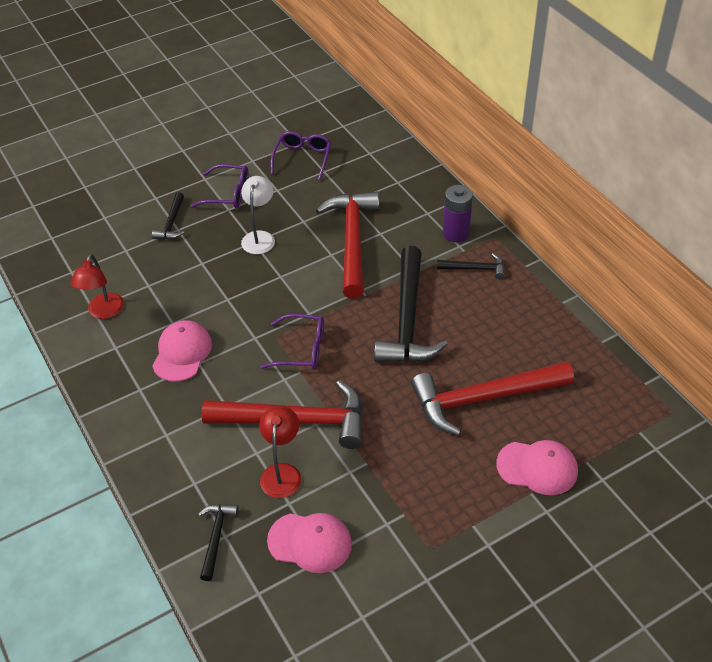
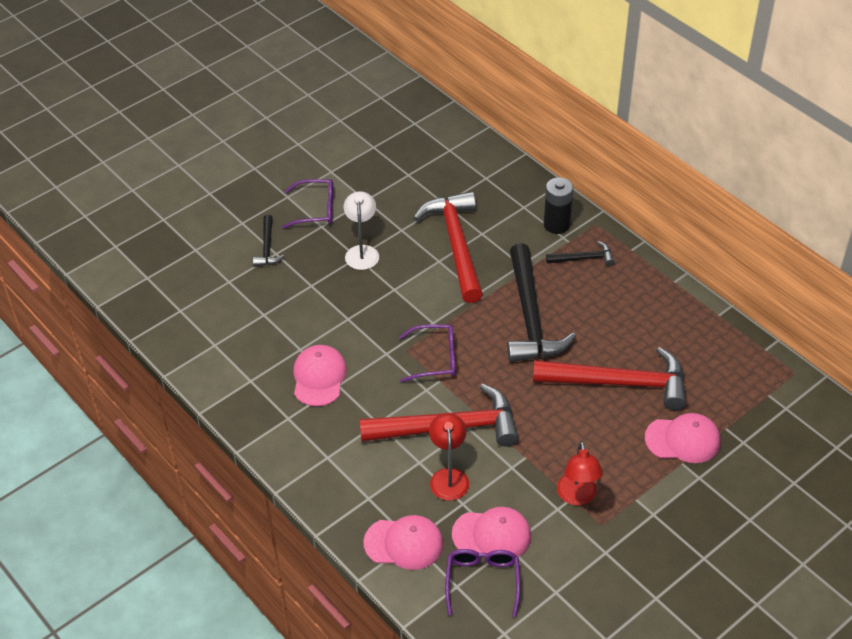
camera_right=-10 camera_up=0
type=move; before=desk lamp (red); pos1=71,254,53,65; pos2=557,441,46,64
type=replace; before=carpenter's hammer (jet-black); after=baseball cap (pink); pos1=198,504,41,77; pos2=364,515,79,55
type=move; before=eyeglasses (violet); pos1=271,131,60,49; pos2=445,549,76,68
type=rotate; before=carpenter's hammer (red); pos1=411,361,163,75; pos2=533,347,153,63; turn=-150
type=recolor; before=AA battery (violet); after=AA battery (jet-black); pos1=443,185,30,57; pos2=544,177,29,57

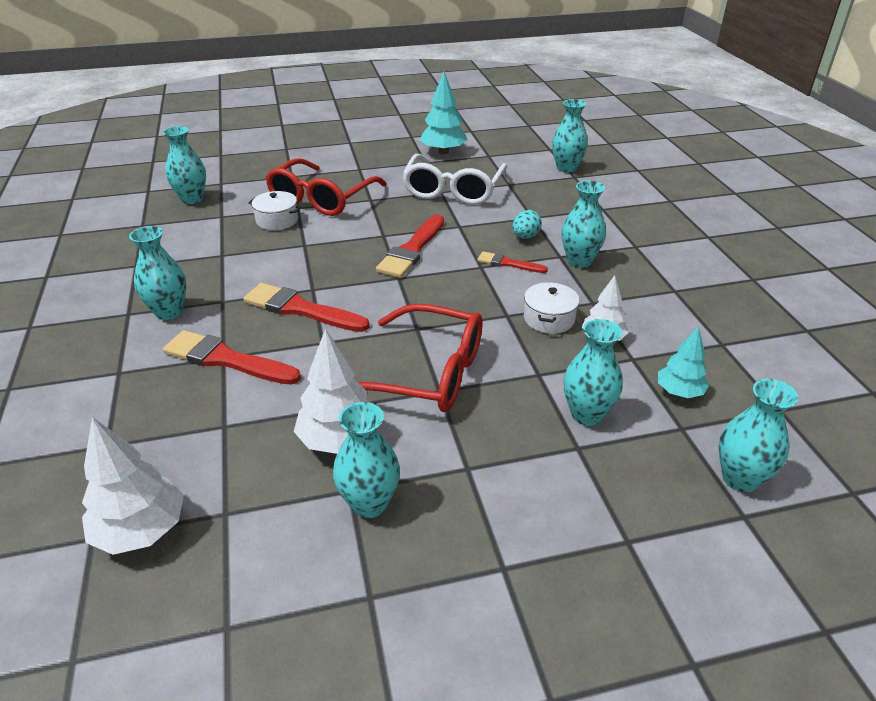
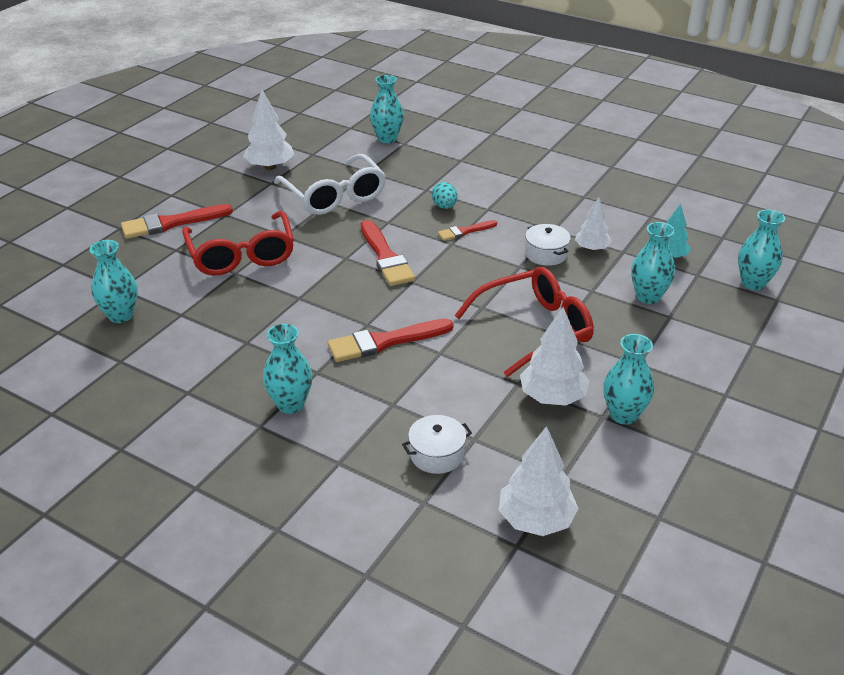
camera_right=-45 camera_up=0
type=move; before=paint brush (red); pos1=163,330,138,55; pos2=121,204,112,35
type=move; before=pot (pure white); pos1=248,191,53,39; pos2=402,415,70,59
type=recolor; before=toy tree (teal); after=toy tree (pure white); pos1=419,71,49,83; pos2=243,90,51,80
type=delete; before=vase (teal); pos1=562,180,44,88

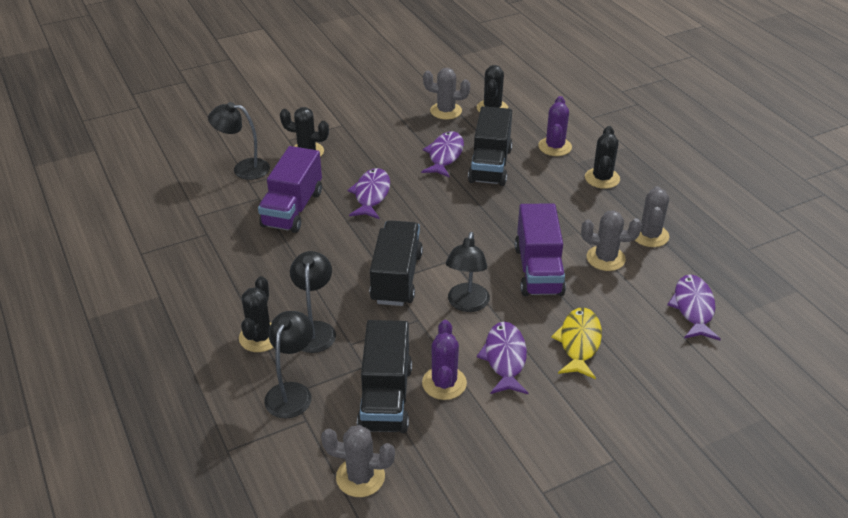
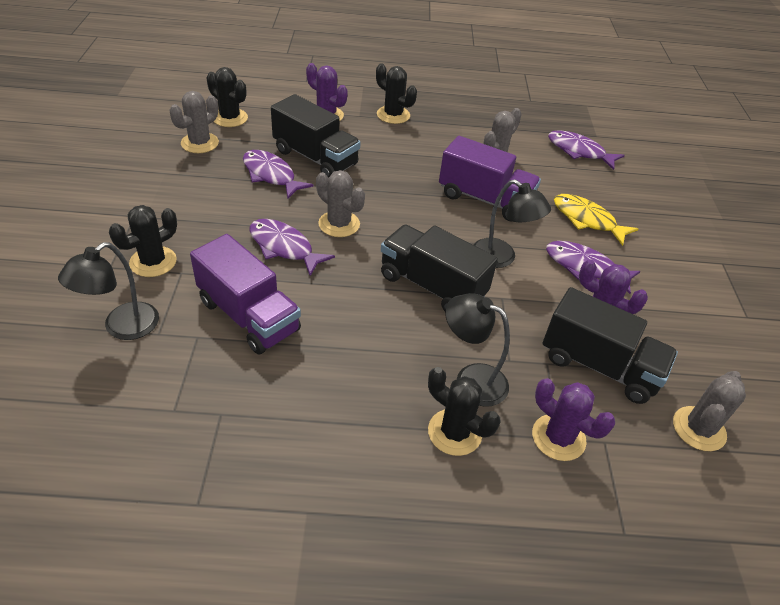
camera_right=-65 camera_up=5
type=replace; before=desk lamp (jet-black); after=saguaro cactus (violet); pos1=264,311,49,108; pos2=532,378,83,83
type=move; before=saguaro cactus (gray); pos1=635,186,34,61; pos2=316,170,49,67

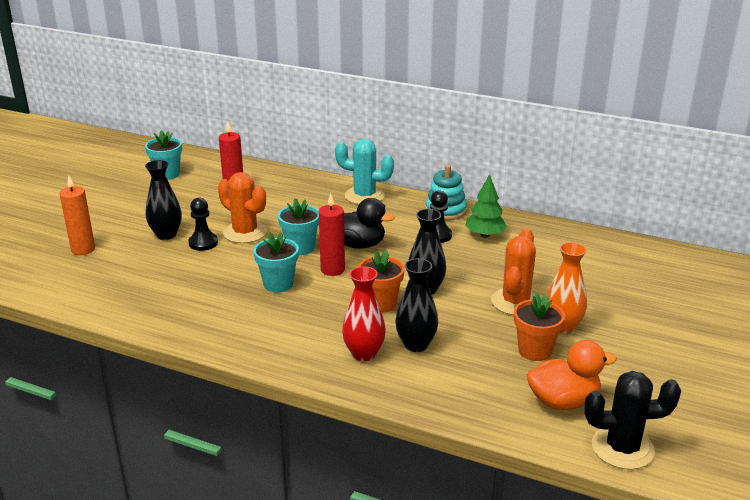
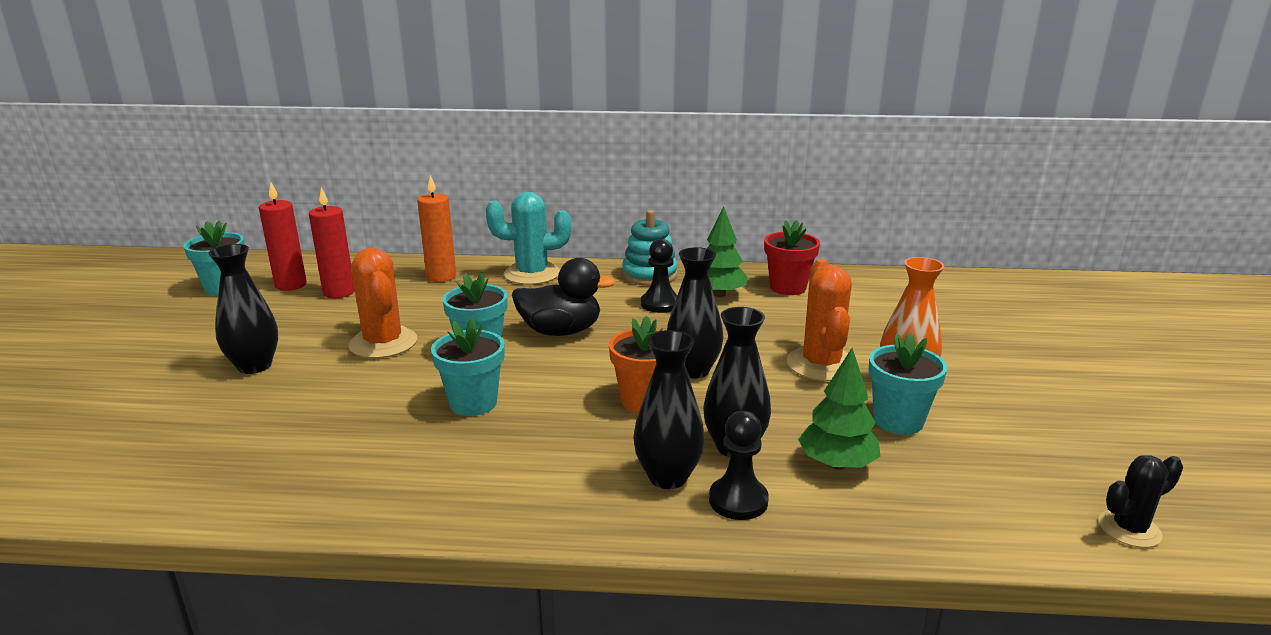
camera_right=-20 camera_up=-5
type=move; before=wax candle (orange); pos1=60,175,35,80; pos2=417,175,39,107
type=move; before=chess pawn (jet-black); pos1=188,198,30,53; pos2=709,411,60,109
type=rotate; before=saguaro cactus (orange); pos1=218,172,49,71; pos2=349,248,68,110; turn=45
type=move; before=wax candle (red); pos1=319,193,26,83; pos2=259,182,48,109
type=recolor; before=vase (red); after=vase (jet-black); pos1=342,266,44,95; pos2=633,330,72,159
type=recolor; before=flower pot (orange); after=flower pot (teal); pos1=514,293,51,68; pos2=868,333,79,102
type=delete; before=rubber duck (orange); pos1=527,340,90,70
type=resize; before=saguaro cactus (jet-black); pos1=584,371,97,99; pos2=1098,455,85,93; scale=0.6
type=insert; after=flower pot (red); pos2=764,220,56,75
type=insert; after=toy tree (green); pos2=798,348,83,122

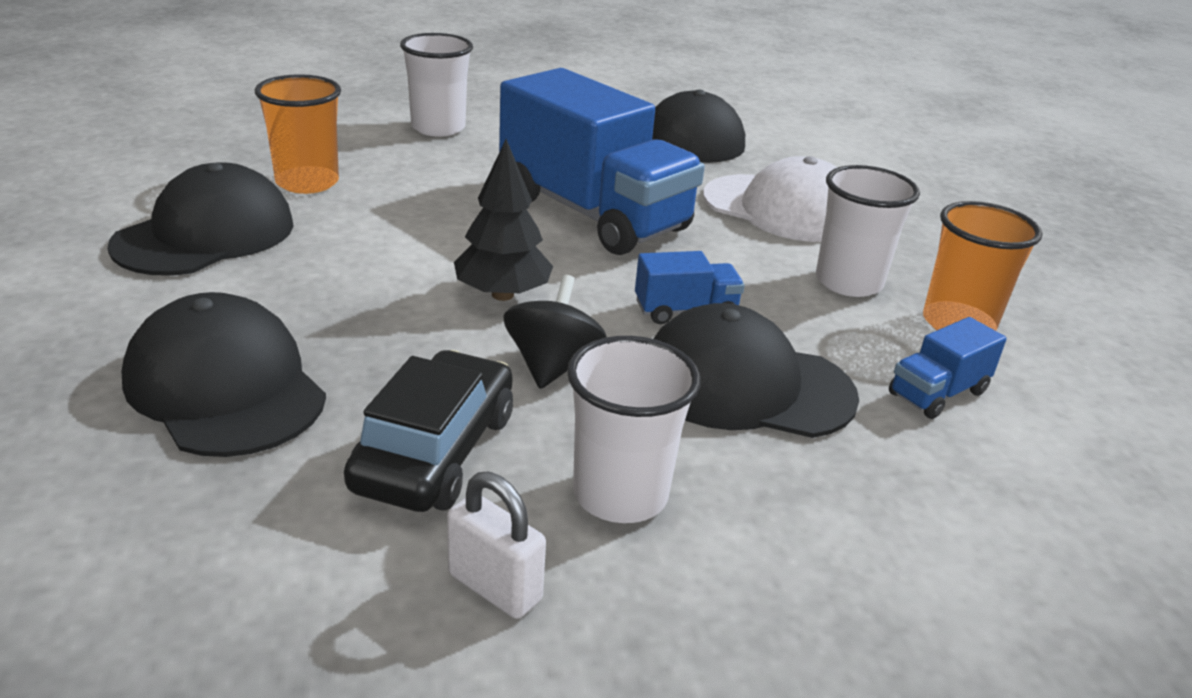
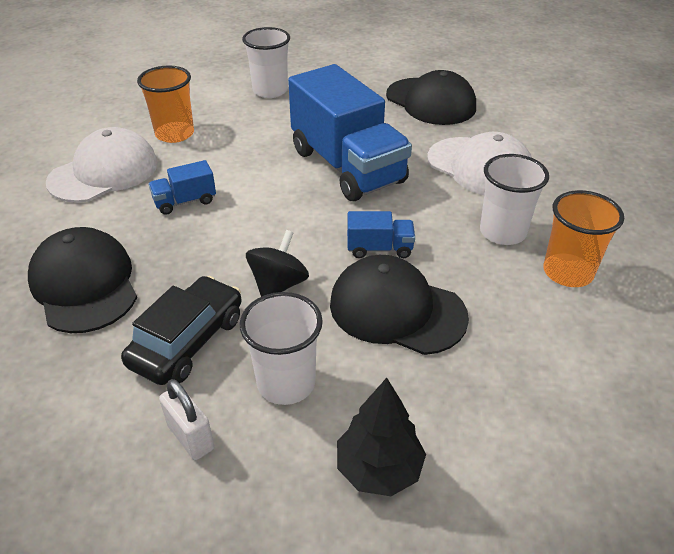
camera_right=15 camera_up=10
type=recolor; before=baseball cap (jet-black); after=baseball cap (pure white); pos1=107,162,187,114; pos2=46,127,112,76
type=move; before=toy tree (jet-black); pos1=454,139,99,162; pos2=337,378,89,118
type=move; before=truck (royal blue); pos1=889,317,118,102; pos2=148,160,68,55

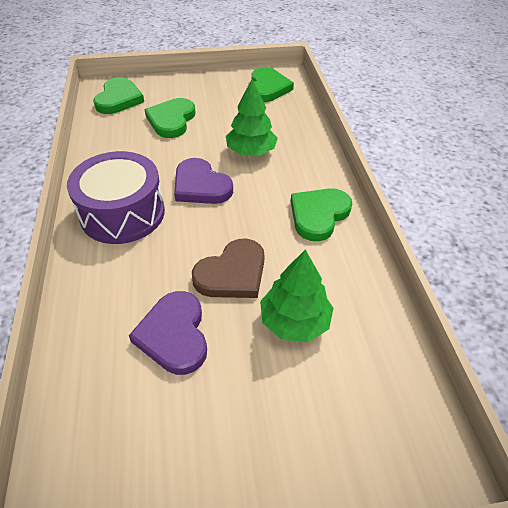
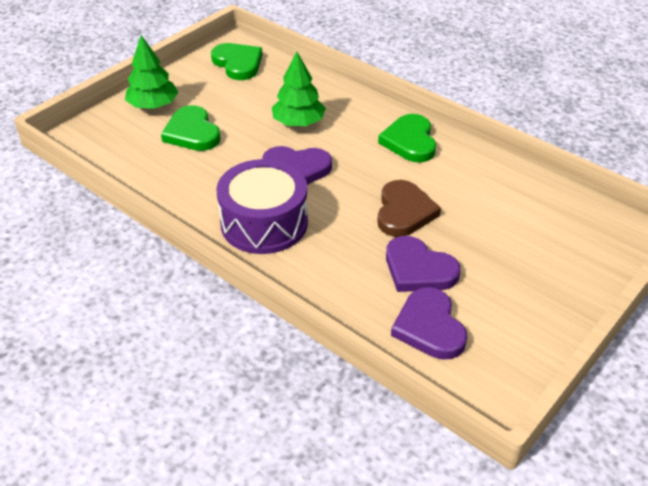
camera_right=-40 camera_up=-5
type=delete; before=love heart (green); pos1=93,77,51,37
type=move; before=toy tree (green); pos1=260,249,73,93; pos2=125,35,53,74
type=insert; after=love heart (violet); pos2=391,287,77,73

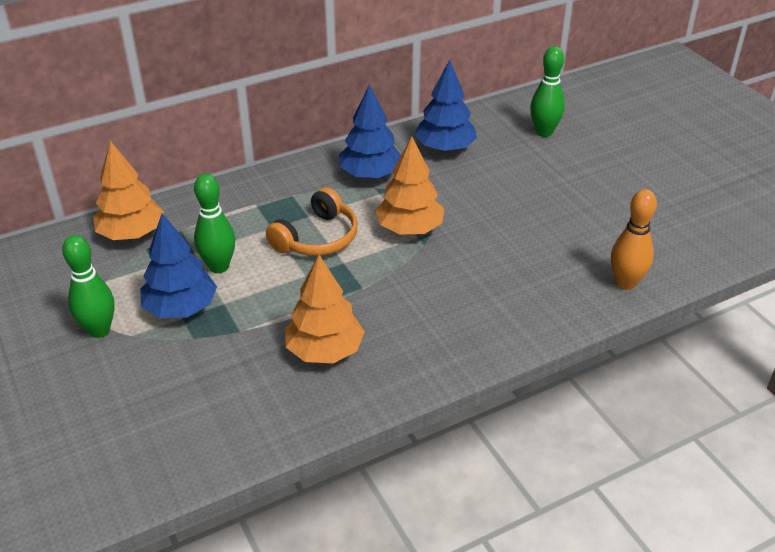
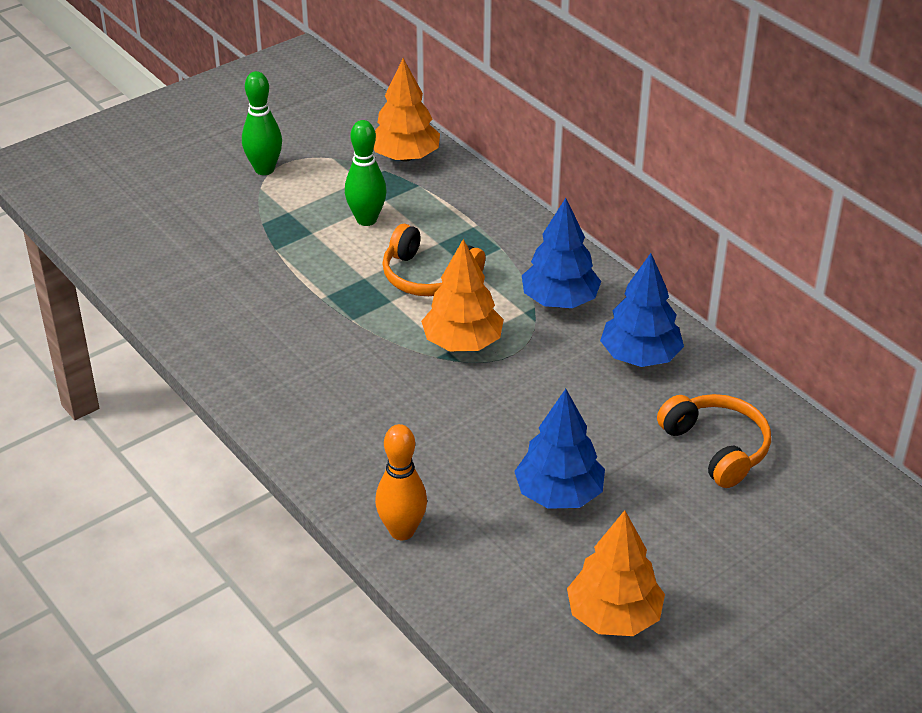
camera_right=80 camera_up=0
type=move; before=toy tree (royal blue); pos1=140,213,77,105; pos2=514,389,91,120
type=move; before=toy tree (orange); pos1=285,255,80,109; pos2=567,510,98,126
type=replace; before=tenpin (green); after=over-ear headphones (orange); pos1=530,46,35,91; pos2=657,394,114,94

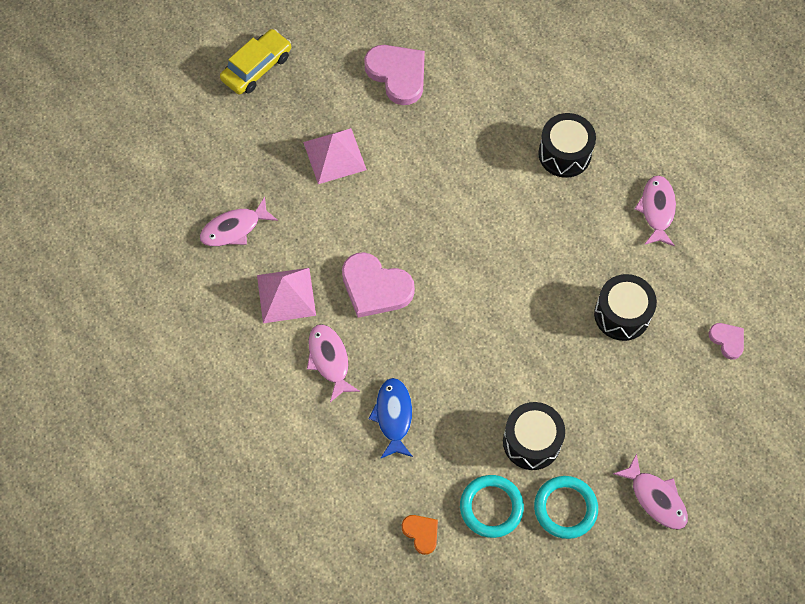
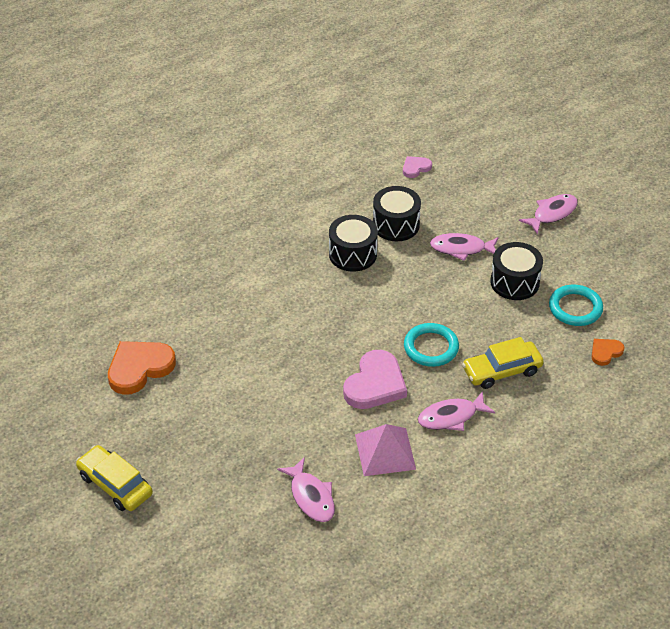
camera_right=-90 camera_up=-20
type=delete; before=pyramid shape (pink); pos1=303,128,64,56
type=recolor; before=love heart (pink); after=love heart (orange); pos1=364,45,61,60; pos2=108,341,68,54
type=replace; before=fish (royal blue); after=automobile (golden); pos1=368,378,45,81; pos2=462,337,82,52
type=move; before=torus (teal); pos1=534,476,64,63; pos2=404,323,55,44
type=move; before=snare drum (jet-black); pos1=538,113,58,65; pos2=329,215,49,57
type=move; before=fish (pink); pos1=635,175,41,71; pos2=430,233,69,28

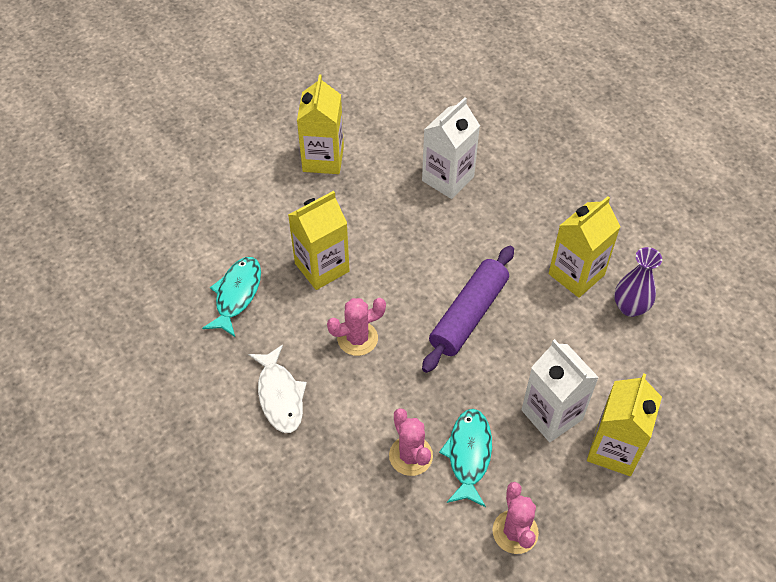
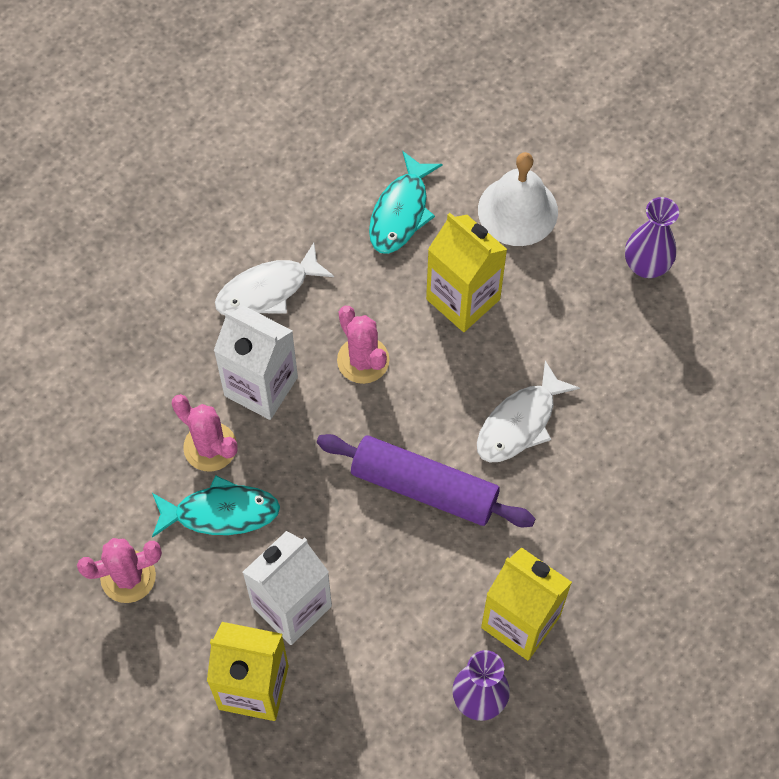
camera_right=80 camera_up=10
type=rotate; before=fish (teal); pos1=202,257,59,80; pos2=369,151,74,103; turn=105
type=replace; before=milk carton (golden); after=vase (violet); pos1=297,74,47,100; pos2=625,197,54,81
type=rotate; before=saguaro cactus (pink); pos1=389,408,44,68; pos2=172,394,66,78; turn=75
type=move; before=milk carton (pure white); pos1=422,97,58,102; pos2=214,306,84,114
type=insert; after=fish (pure white); pos2=477,361,103,101
type=insert; after=hand bell (pure white); pos2=478,152,80,94

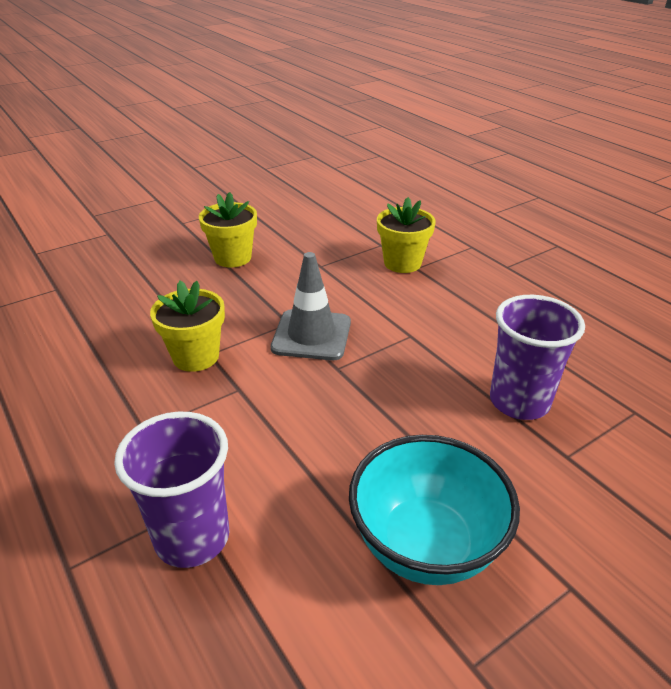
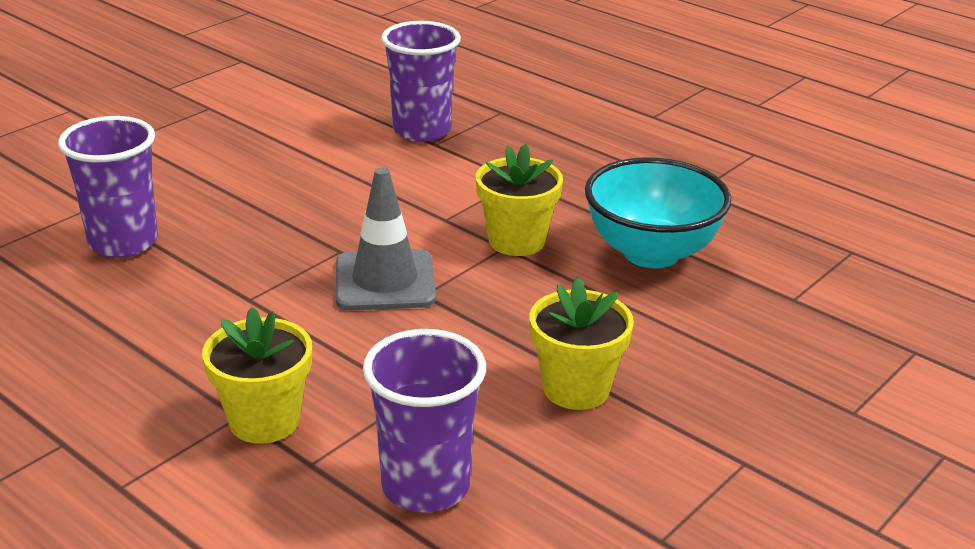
camera_right=165 camera_up=-5
type=move; before=bowl (teal); pos1=349,435,171,150; pos2=585,157,147,111
type=insert; after=tumbler (violet); pos2=363,329,123,183

